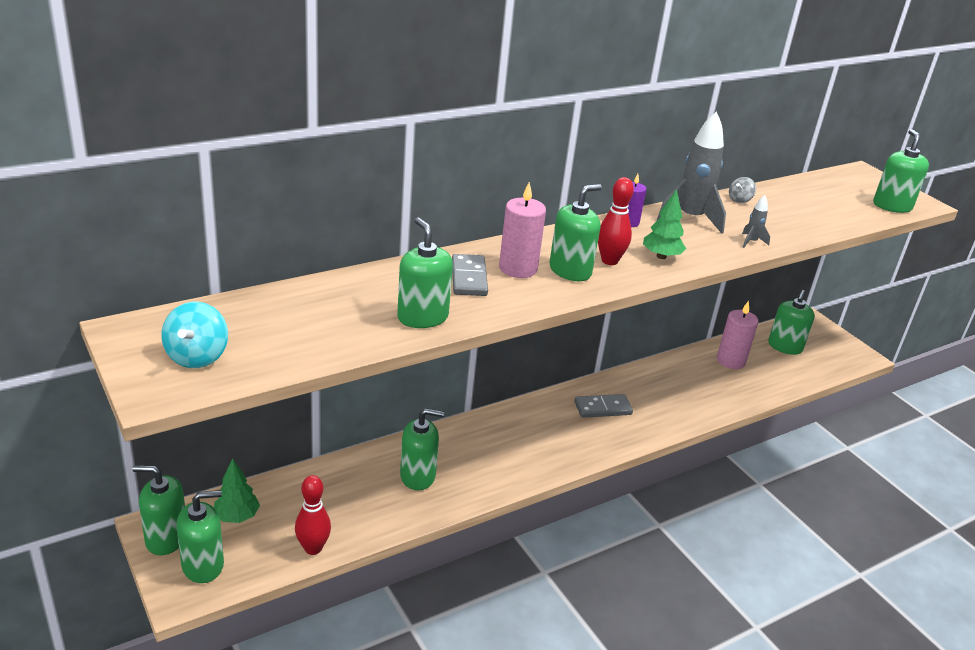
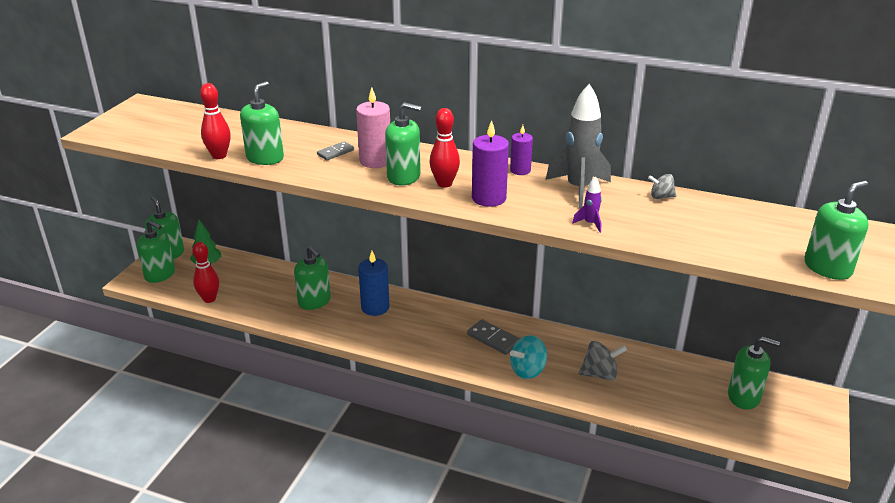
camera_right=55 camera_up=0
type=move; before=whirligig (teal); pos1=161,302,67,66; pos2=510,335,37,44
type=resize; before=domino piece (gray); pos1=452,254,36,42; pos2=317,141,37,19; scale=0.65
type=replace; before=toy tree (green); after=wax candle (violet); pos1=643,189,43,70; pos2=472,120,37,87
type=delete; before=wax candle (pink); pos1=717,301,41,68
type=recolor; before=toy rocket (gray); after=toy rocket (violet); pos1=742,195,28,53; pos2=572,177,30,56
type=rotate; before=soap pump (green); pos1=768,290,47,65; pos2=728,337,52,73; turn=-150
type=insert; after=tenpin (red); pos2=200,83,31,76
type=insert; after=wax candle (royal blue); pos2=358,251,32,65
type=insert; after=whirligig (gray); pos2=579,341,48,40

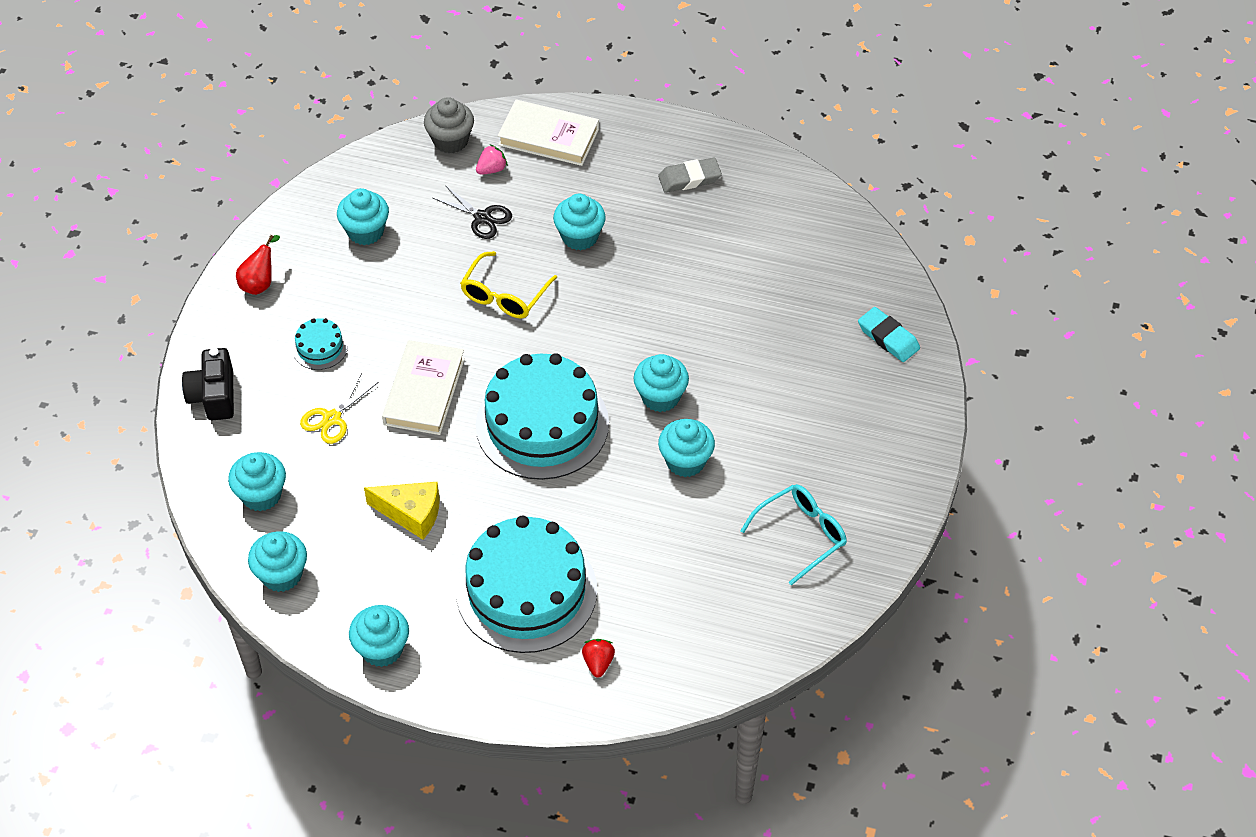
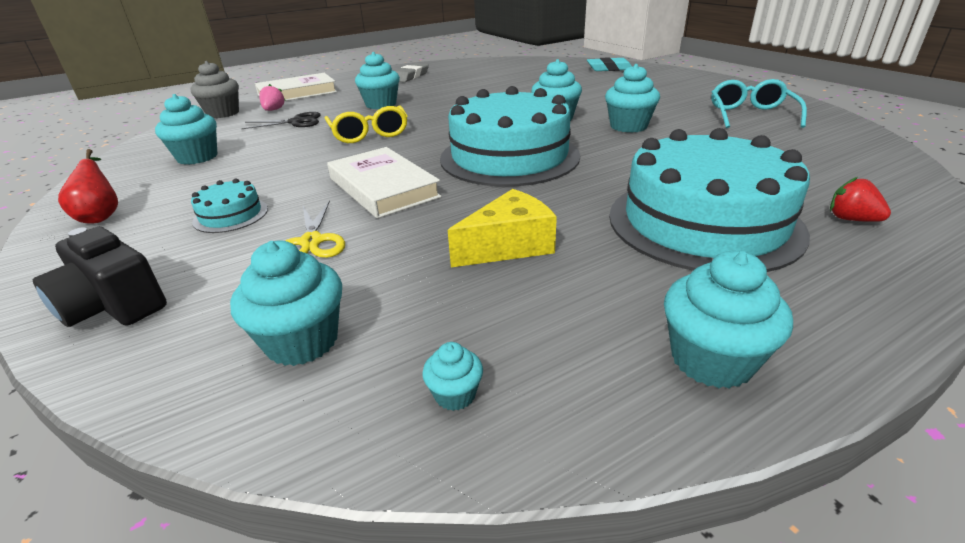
camera_right=-45 camera_up=-20
type=resize; before=cupcake (teal); pos1=248,531,59,61; pos2=422,342,61,69; scale=0.51

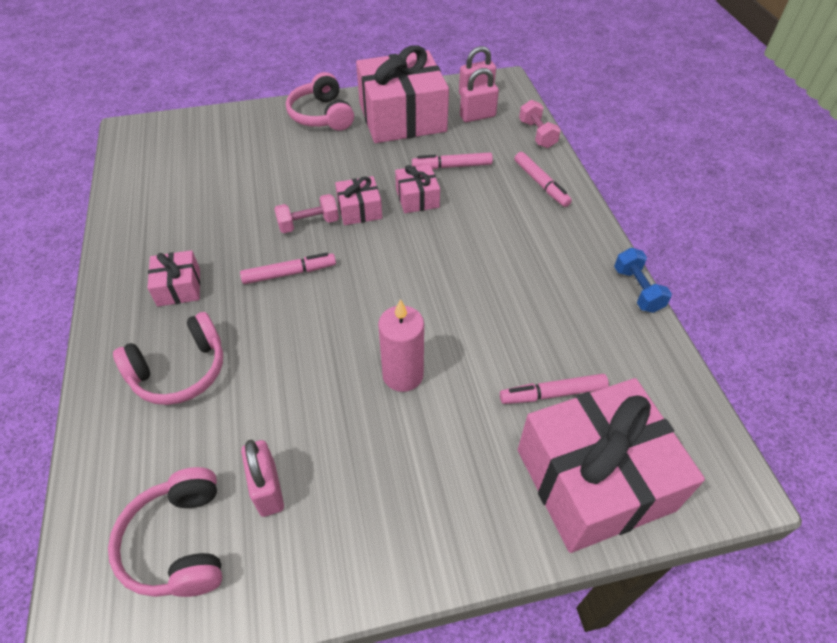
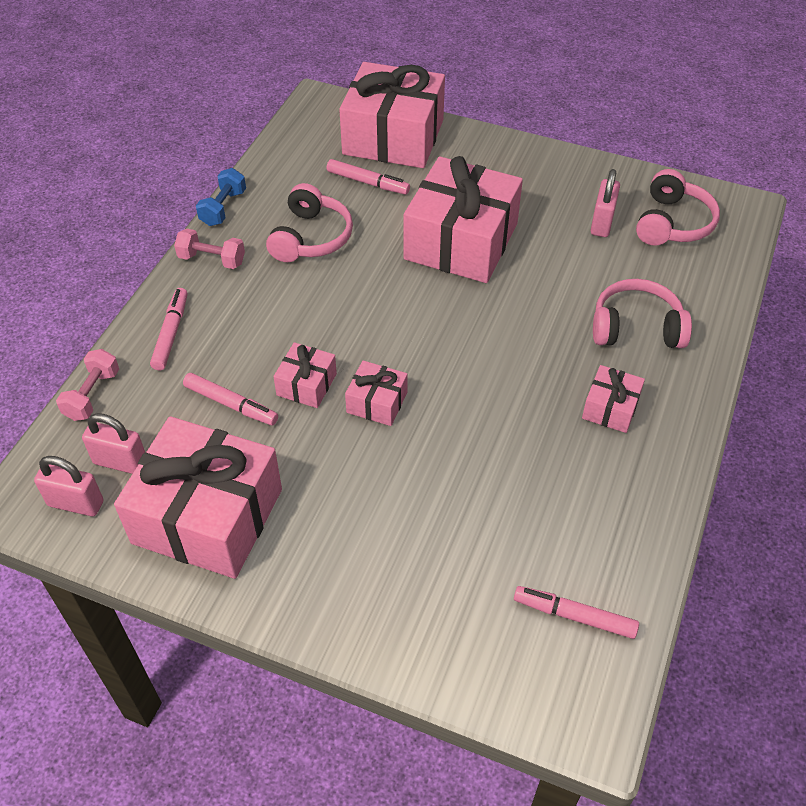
camera_right=-145 camera_up=0
type=move; before=marker (pink); pos1=240,253,96,31; pos2=514,586,125,53
type=move; before=hand weight (pink); pos1=274,194,65,39; pos2=174,228,71,41
type=move; before=over-ear headphones (pink); pos1=286,72,68,59; pos2=266,183,87,79
type=replace; before=wax candle (pink); after=present (pink); pos1=378,299,46,93; pos2=404,156,119,127

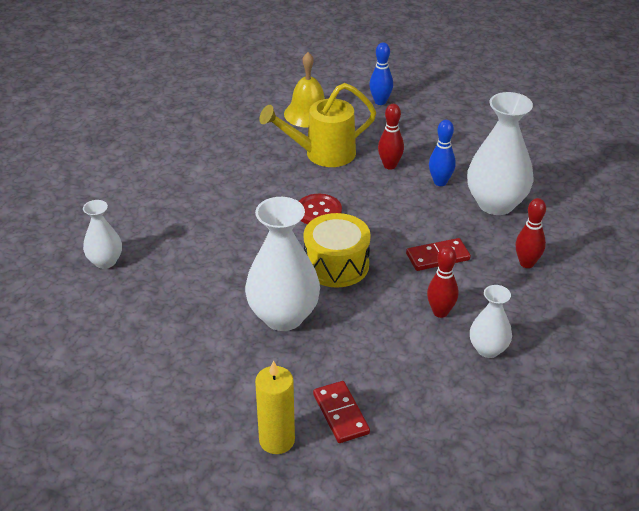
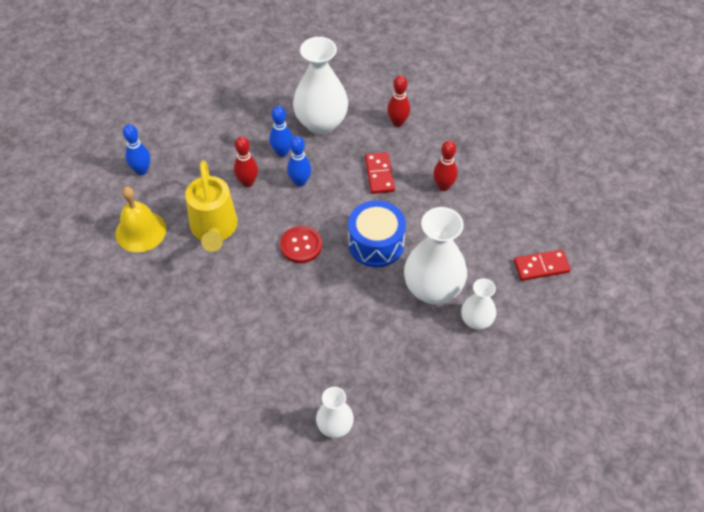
camera_right=-80 camera_up=15
type=delete; before=wax candle (golden); pos1=255,360,40,94
type=recolor; before=snare drum (golden); after=snare drum (royal blue); pos1=304,213,67,75; pos2=348,200,58,67
type=move; before=vase (pure white); pos1=470,285,42,73; pos2=461,278,35,52
type=insert; after=tenpin (royal blue); pos2=287,136,24,51

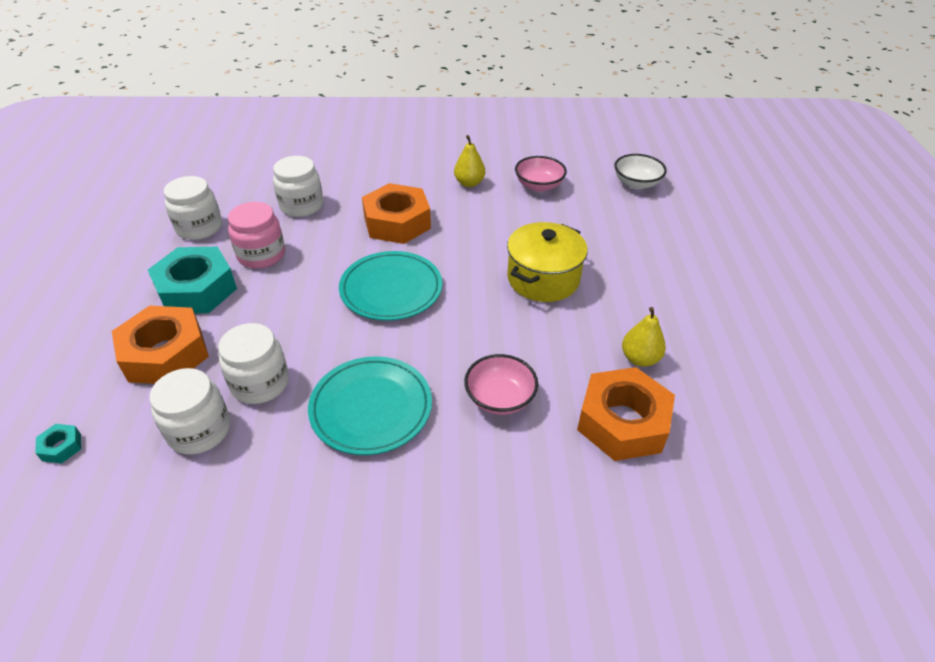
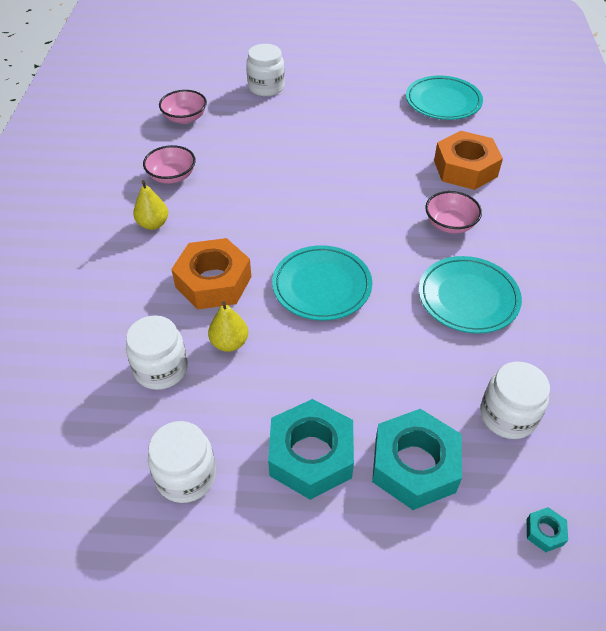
camera_right=-85 camera_up=5
type=recolor; before=hexagon nut (orange); after=hexagon nut (teal); pos1=112,306,97,78; pos2=372,409,90,101
type=move; before=jam jar (pure white); pos1=218,323,71,81; pos2=246,44,39,52
type=delete; before=jam jar (pink); pos1=228,202,57,67
type=delete; before=pot (golden); pos1=507,222,81,80
type=recolor; before=bowl (pure white); after=bowl (pink); pos1=614,154,53,35; pos2=159,90,48,34
type=move; before=toy pear (golden); pos1=622,307,44,60; pos2=208,301,40,51
type=insert; after=plate (teal); pos2=406,76,77,44

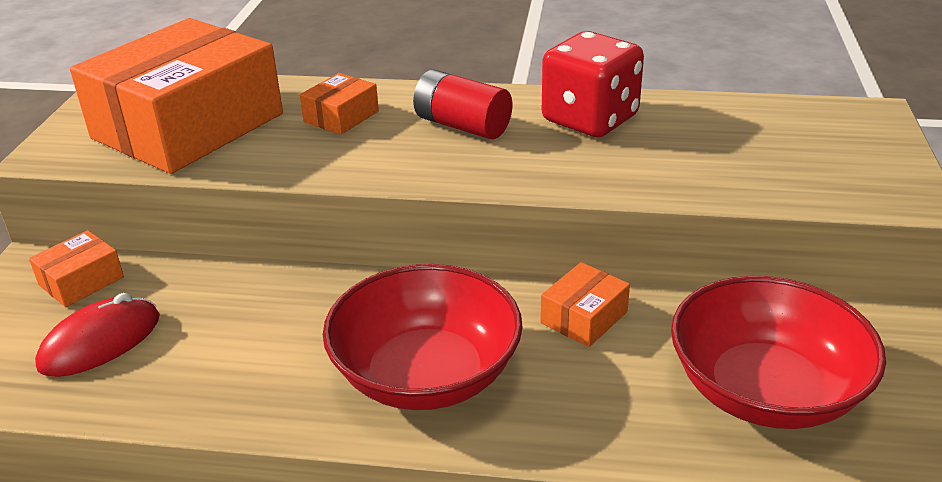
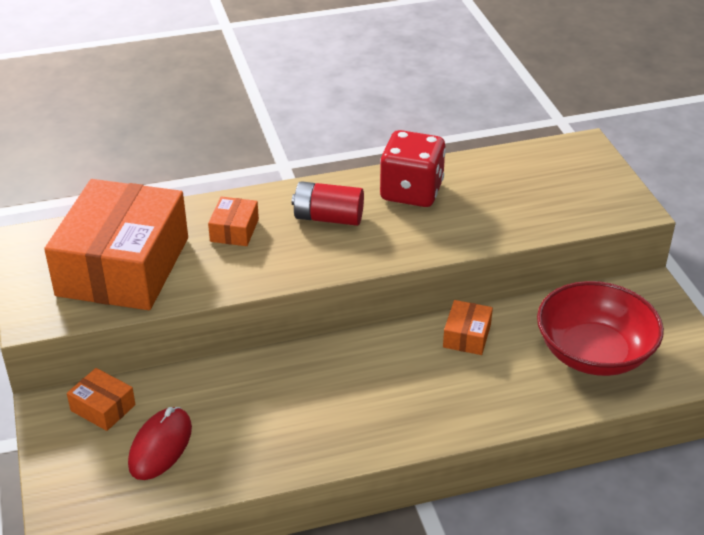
camera_right=-25 camera_up=5
type=rotate; before=parcel (orange); pos1=29,230,95,77; pos2=67,368,69,63; turn=-75
type=delete; before=bowl (red); pos1=323,264,200,146

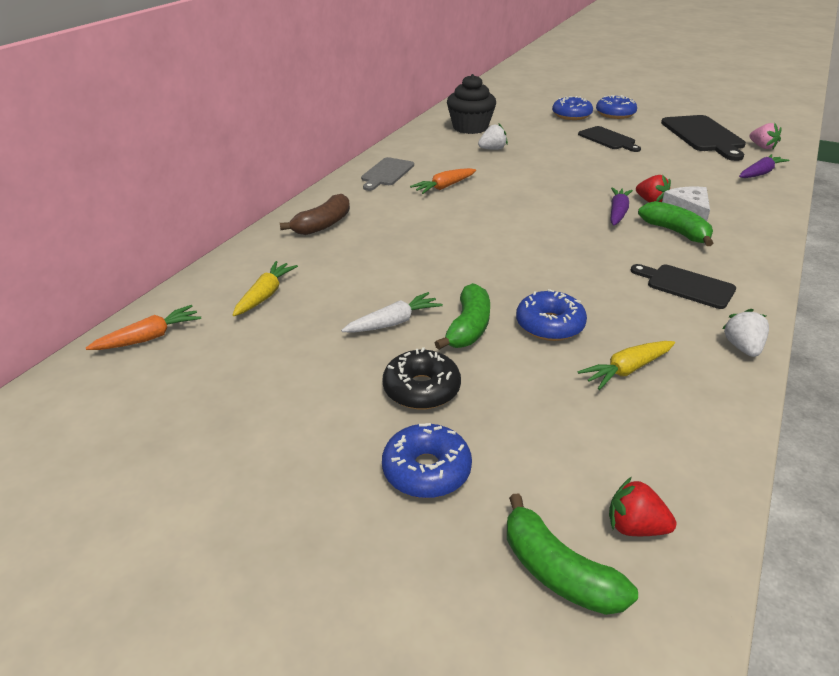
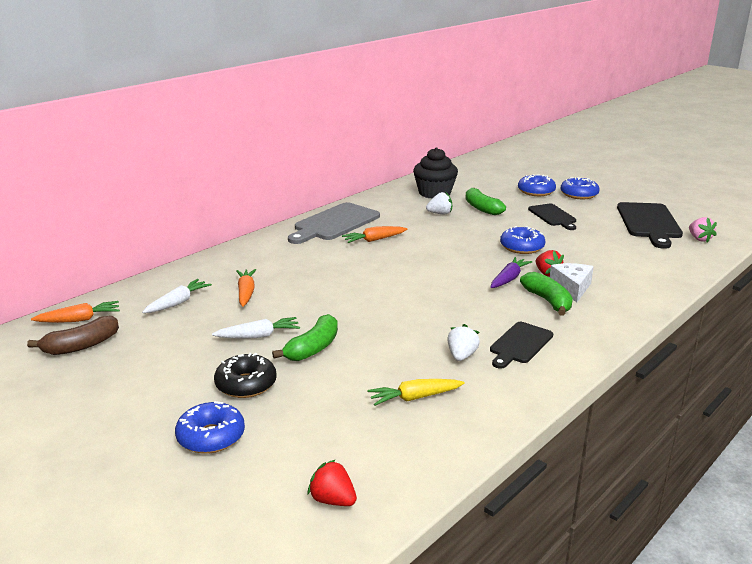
camera_right=15 camera_up=-10
type=recolor; before=root vegetable (golden); after=root vegetable (pure white); pos1=233,261,65,55; pos2=142,279,70,34
type=move; before=toy banana (russet); pos1=280,194,70,41; pos2=27,316,92,39
type=resize; before=chopping board (gray); pos1=361,157,53,34; pos2=288,202,92,42; scale=1.65
type=move; before=toy banana (green); pos1=507,493,131,122; pos2=465,188,41,27
type=move; before=glazed donut (royal blue); pos1=516,289,71,52; pos2=500,226,45,28
type=rotate; before=chopping board (jet-black); pos1=631,264,105,45; pos2=490,322,63,47; turn=-105
type=move; before=toy strawberry (pure white); pos1=722,309,47,48; pos2=447,324,33,37
type=delete; before=root vegetable (violet); pos1=739,154,50,24
type=insert; after=root vegetable (orange); pos2=236,269,20,38

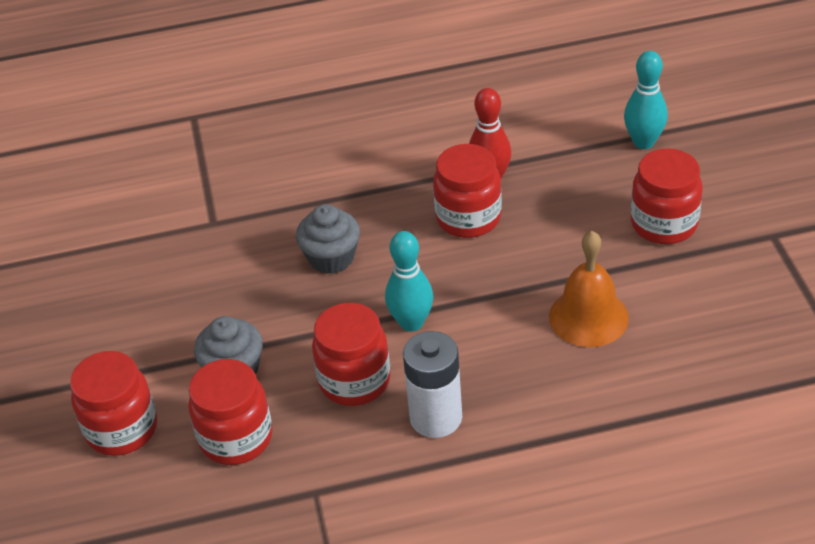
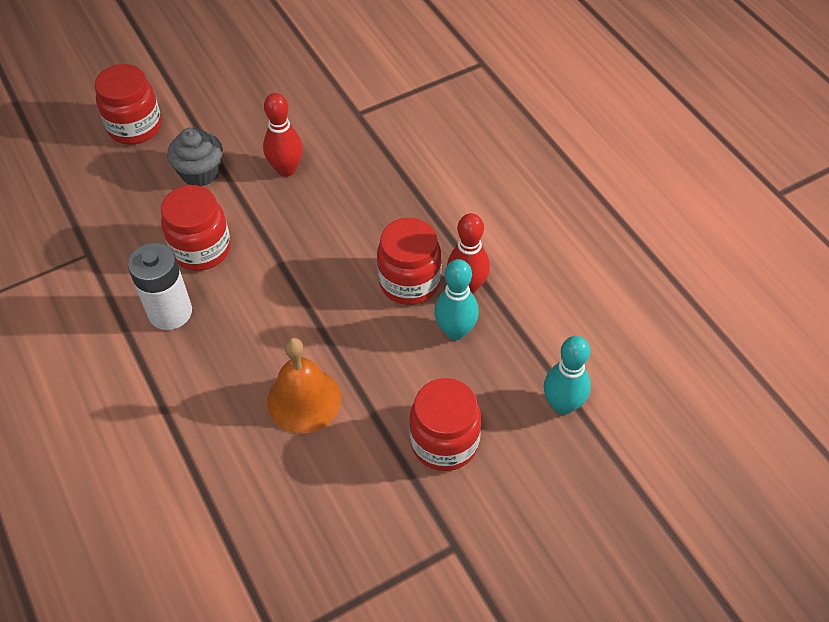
camera_right=70 camera_up=10
type=delete; before=jam jar (red); pos1=188,359,84,106
type=delete; before=cupcake (gray); pos1=296,204,64,70
type=move; before=tenpin (teal); pos1=385,231,48,101; pos2=434,259,45,81
type=insert; after=tenpin (red); pos2=263,93,40,84

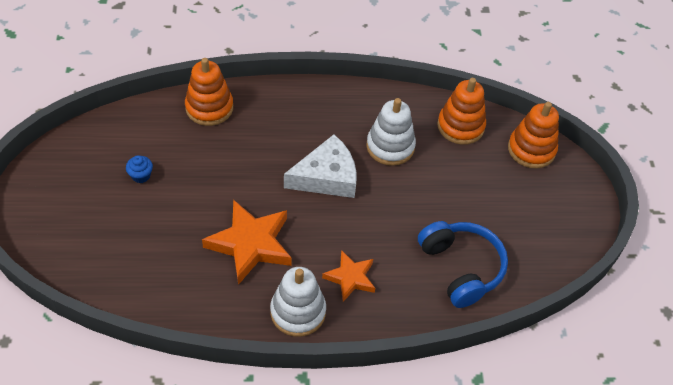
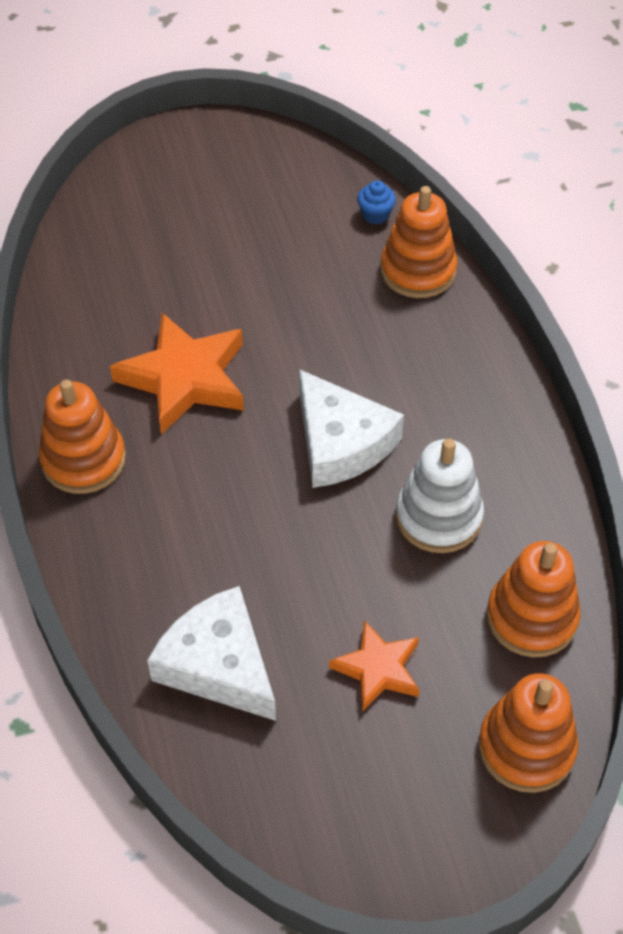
camera_right=80 camera_up=0
type=move; before=cupcake (royal blue); pos1=126,155,27,28; pos2=357,180,39,44
type=recolor; before=stacking rings (pure white); after=stacking rings (orange); pos1=270,267,56,70; pos2=39,380,87,114
type=move; before=star (orange); pos1=322,250,53,52; pos2=329,620,91,92
type=replace; before=over-ear headphones (royal blue); after=cheese wedge (pure white); pos1=418,221,90,87; pos2=147,586,129,135

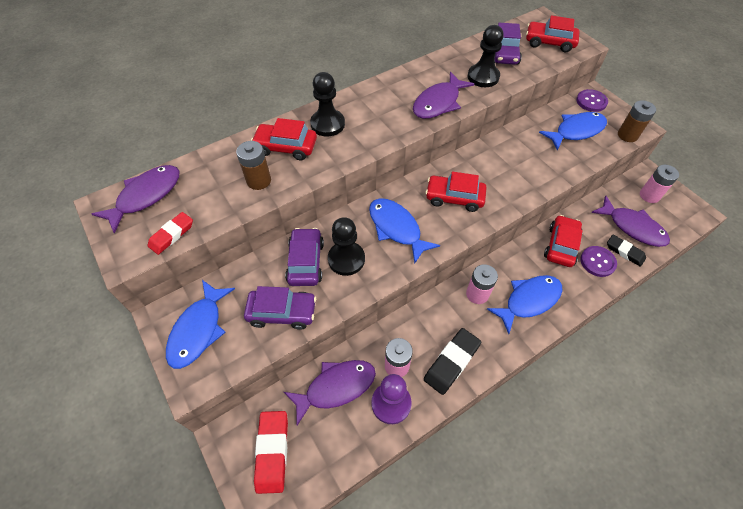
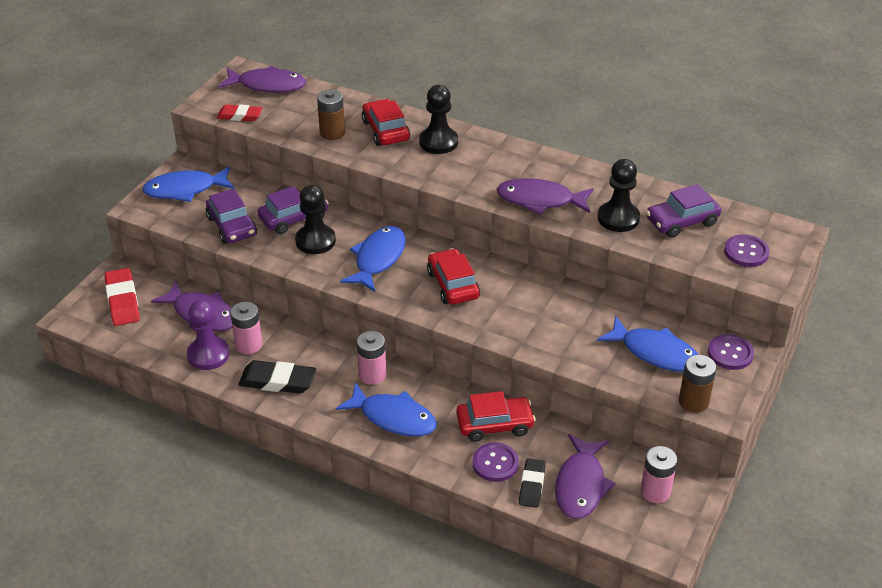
camera_right=60 camera_up=-15
type=rotate; before=gum eraser (red); pos1=254,411,34,83; pos2=104,268,36,58; turn=-75
type=replace; before=automobile (red); after=shirt button (violet); pos1=526,15,54,37; pos2=724,234,46,33

